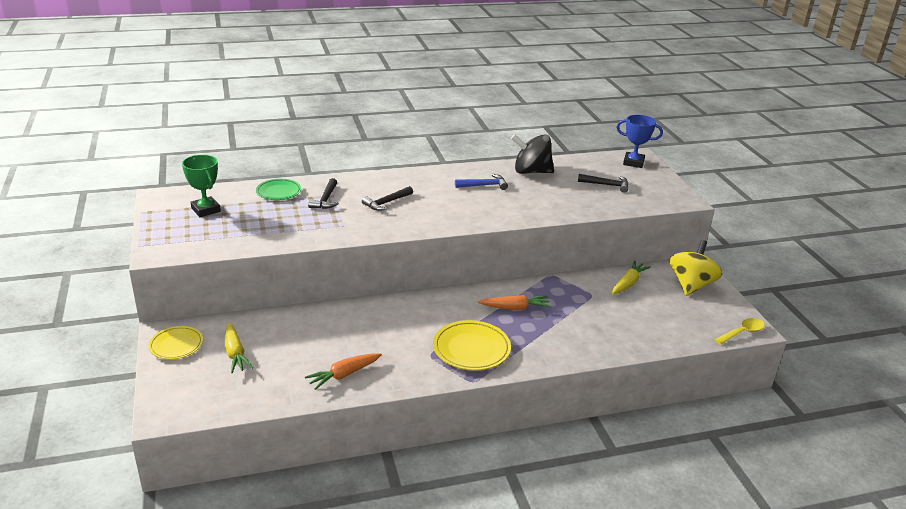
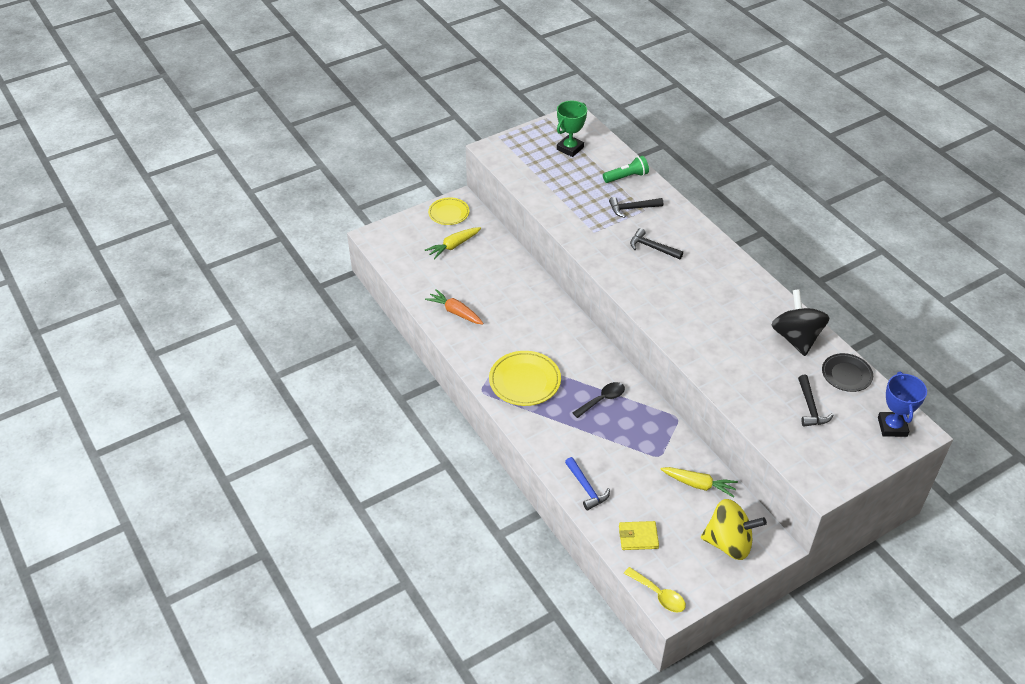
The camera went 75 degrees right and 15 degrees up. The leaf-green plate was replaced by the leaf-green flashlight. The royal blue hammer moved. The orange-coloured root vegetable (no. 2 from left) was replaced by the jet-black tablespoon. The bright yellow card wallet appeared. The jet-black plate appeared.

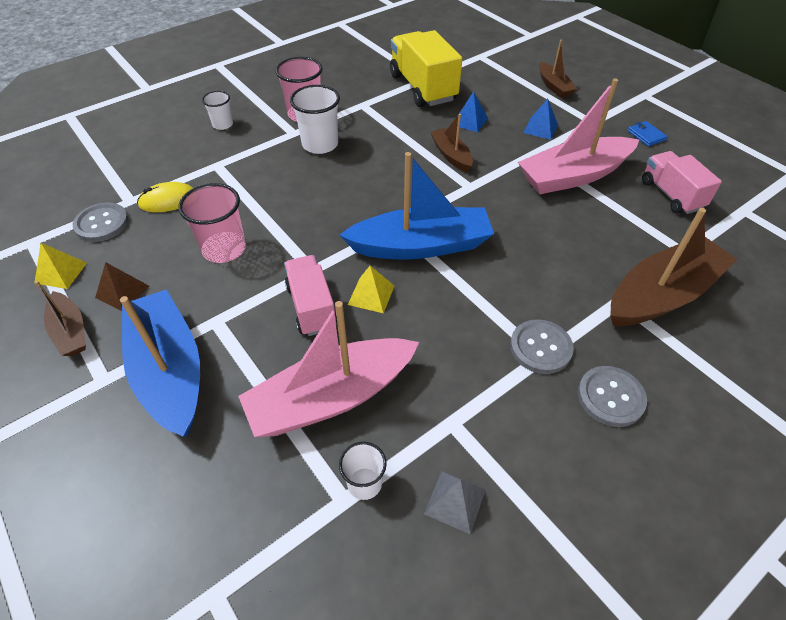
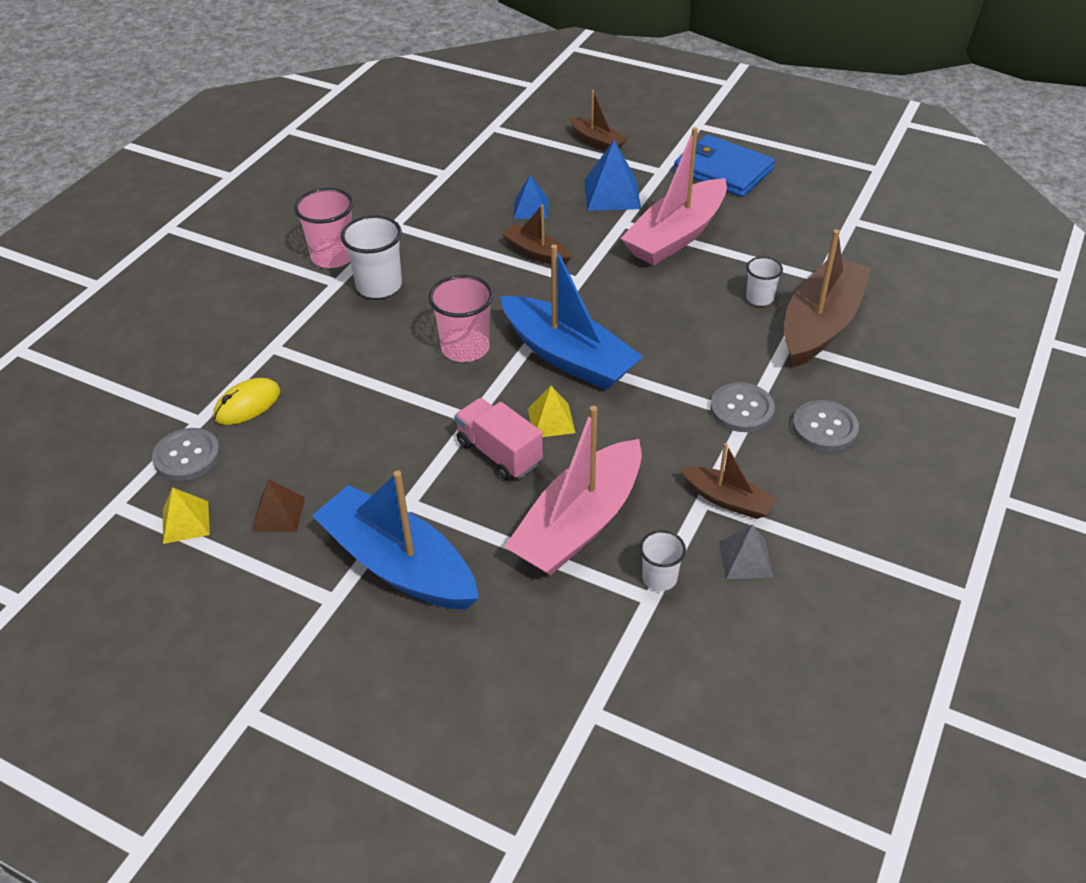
The camera went 25 degrees left and 5 degrees down. The brown sailboat (no. 1 from left in the first image) moved. The rose-pink beaker (no. 1 from left in the first image) moved. The white beaker (no. 1 from left in the first image) moved. The royal blue sailboat (no. 2 from left) turned 75 degrees clockwise. The bright yellow lorry disappeared. The royal blue solid pyramid (no. 2 from left) changed to 1.58 times the size. The royal blue card wallet changed to 2.31 times the size. The rose-pink lorry (no. 2 from left) disappeared.

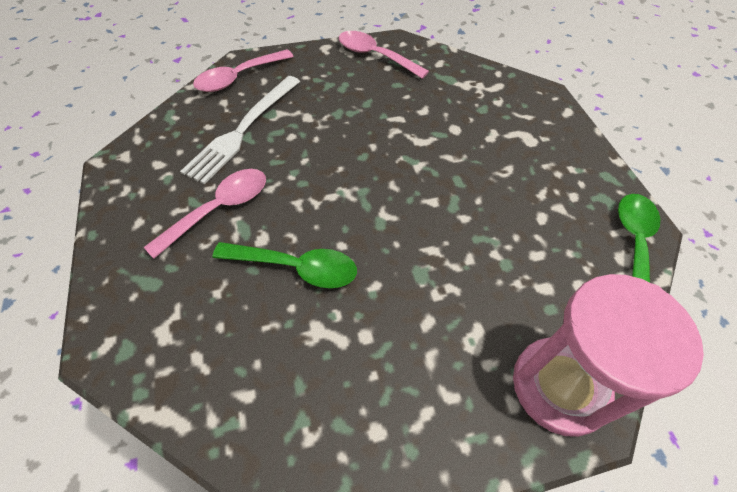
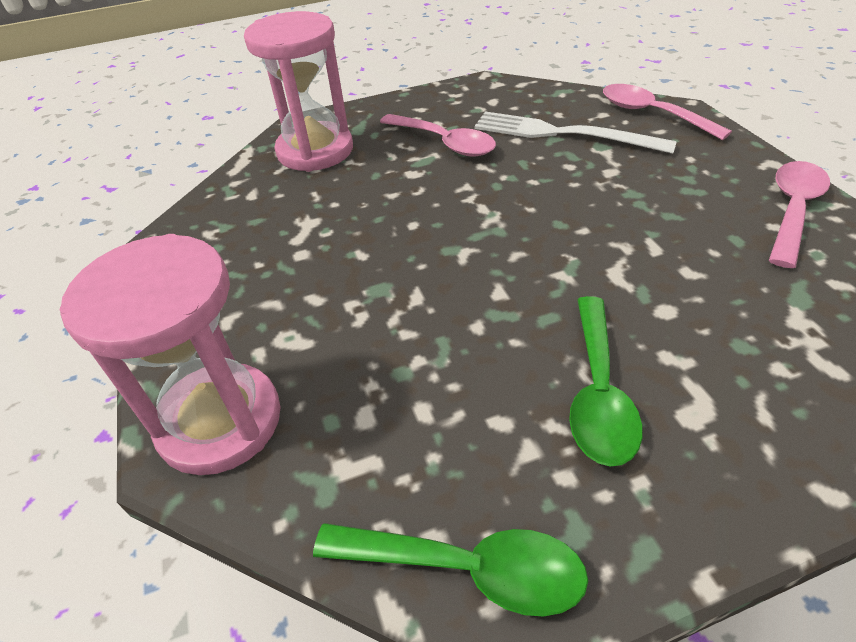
The camera went 90 degrees right and 10 degrees down. The leaf-green tablespoon (no. 1 from left in the first image) moved. The rose-pink hourglass (no. 2 from left) appeared.

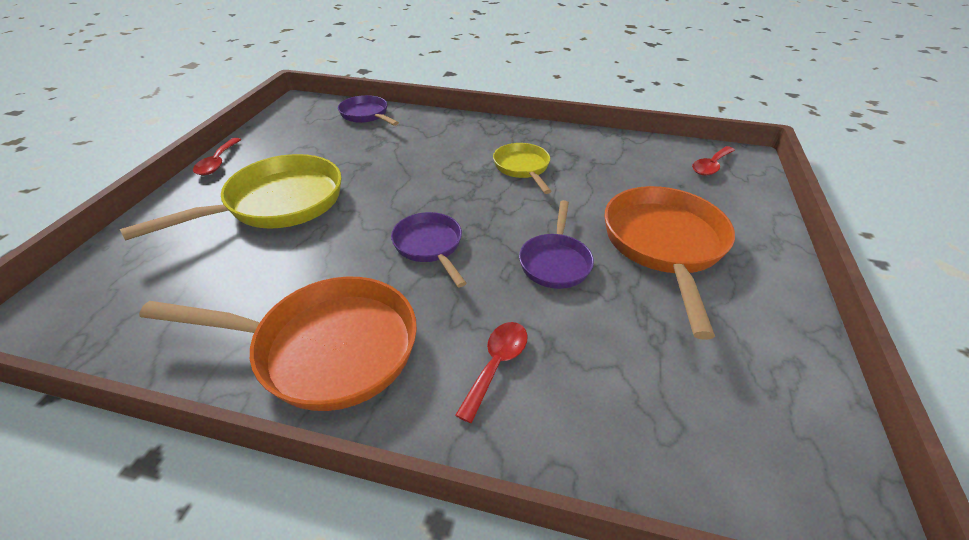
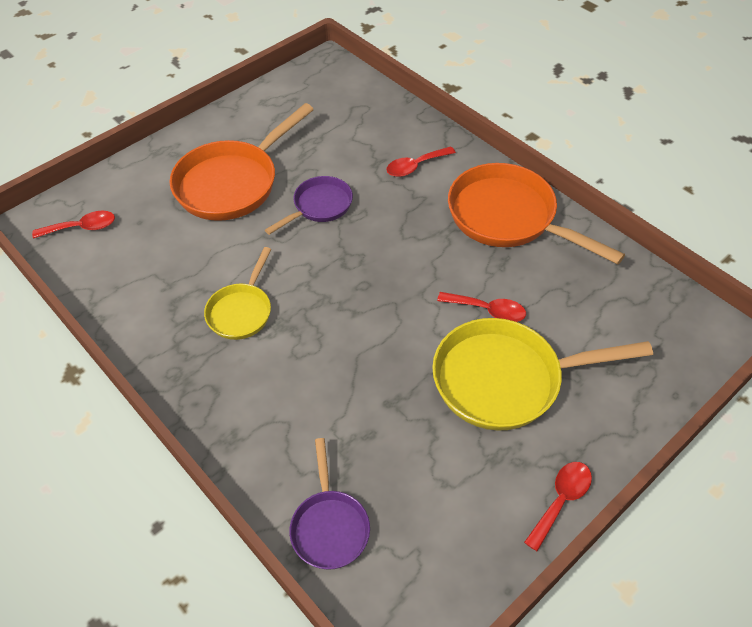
The camera went 145 degrees left and 10 degrees up. The violet frying pan (no. 2 from left) disappeared. The red tablespoon (no. 3 from left) appeared.

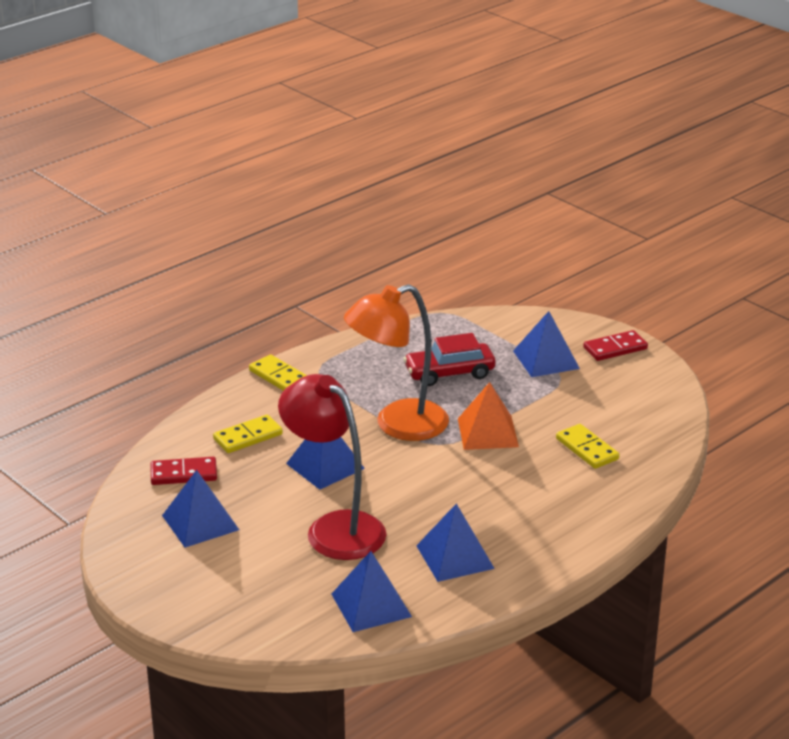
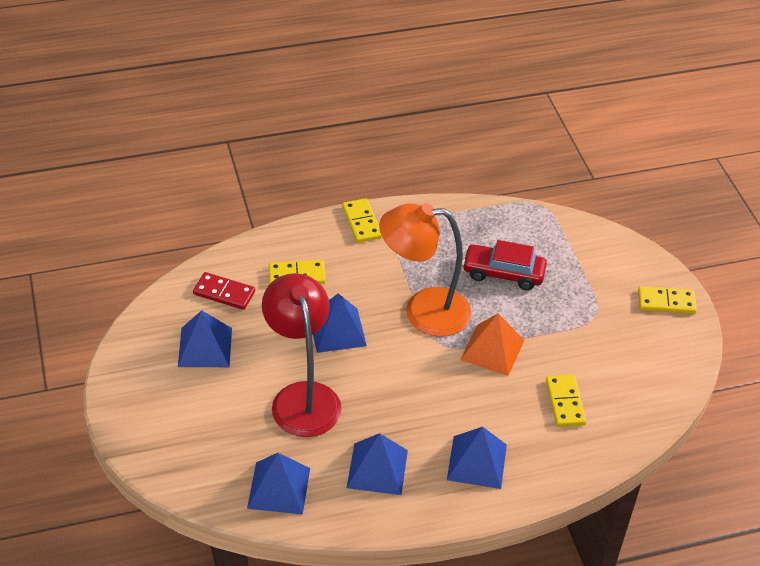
The camera went 25 degrees right and 15 degrees up. The royal blue solid pyramid (no. 5 from left) moved. The red domino piece (no. 2 from left) became the bright yellow domino piece (no. 4 from left).

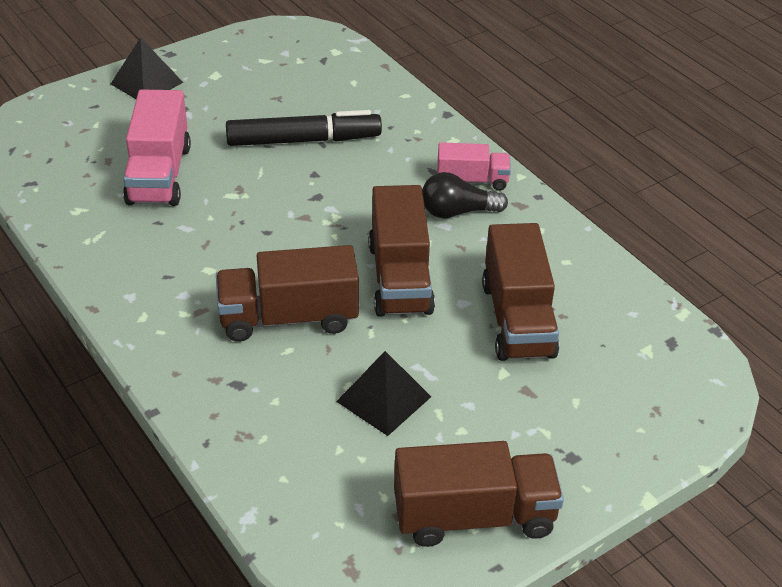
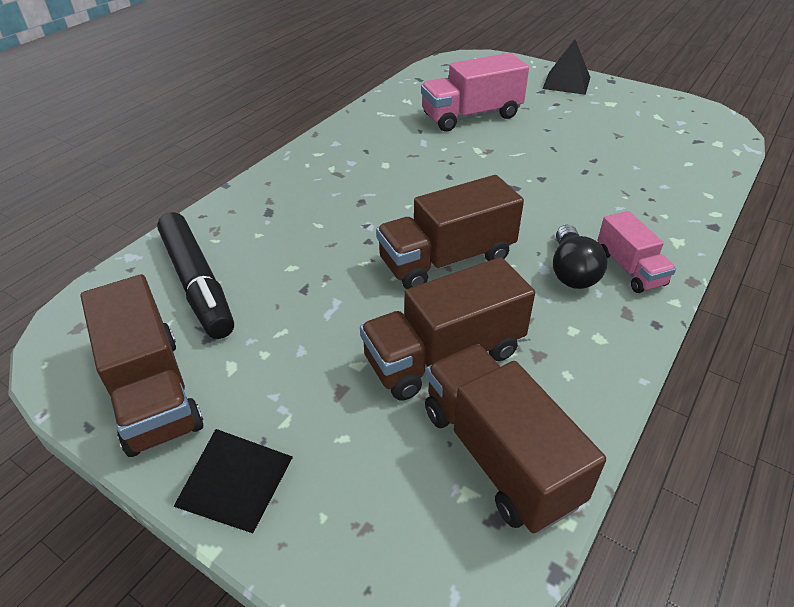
The camera went 70 degrees right and 0 degrees up. The brown lorry (no. 1 from left in the first image) moved. The jet-black felt pen moved. The jet-black solid pyramid (no. 2 from left in the first image) moved. The jet-black lightbulb turned 150 degrees counterclockwise.

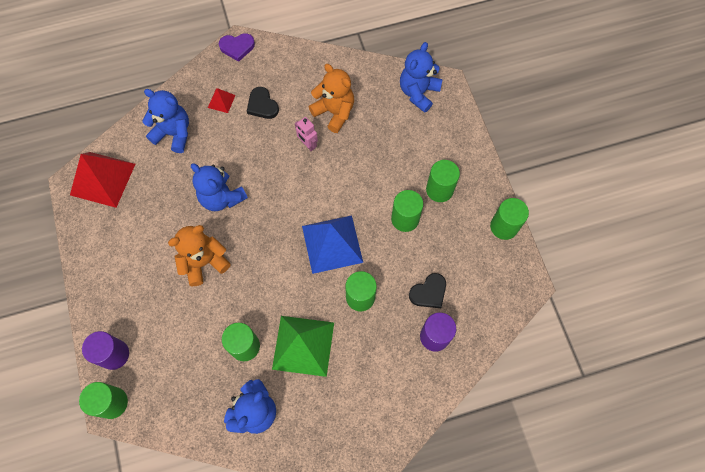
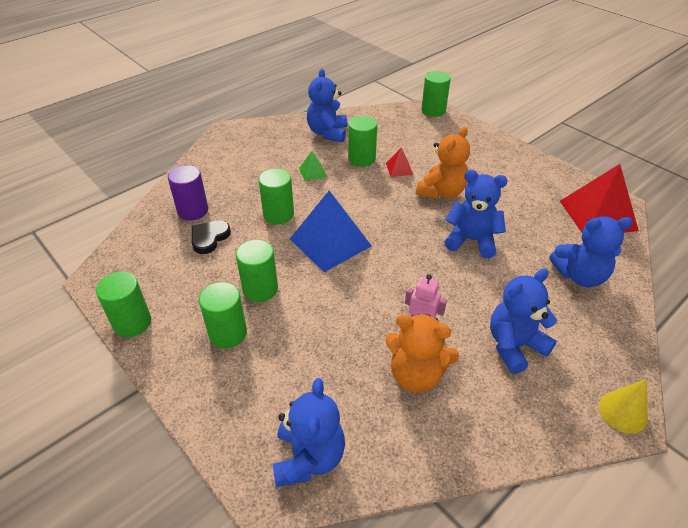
The camera went 155 degrees right and 25 degrees down. The violet cylinder shape (no. 1 from left) disappeared. The red solid pyramid (no. 2 from left in the first image) moved. The violet heart was replaced by the bright yellow cone. The jet-black heart (no. 1 from left) was replaced by the royal blue teddy (no. 4 from left). The leaf-green solid pyramid changed to 0.46 times the size.

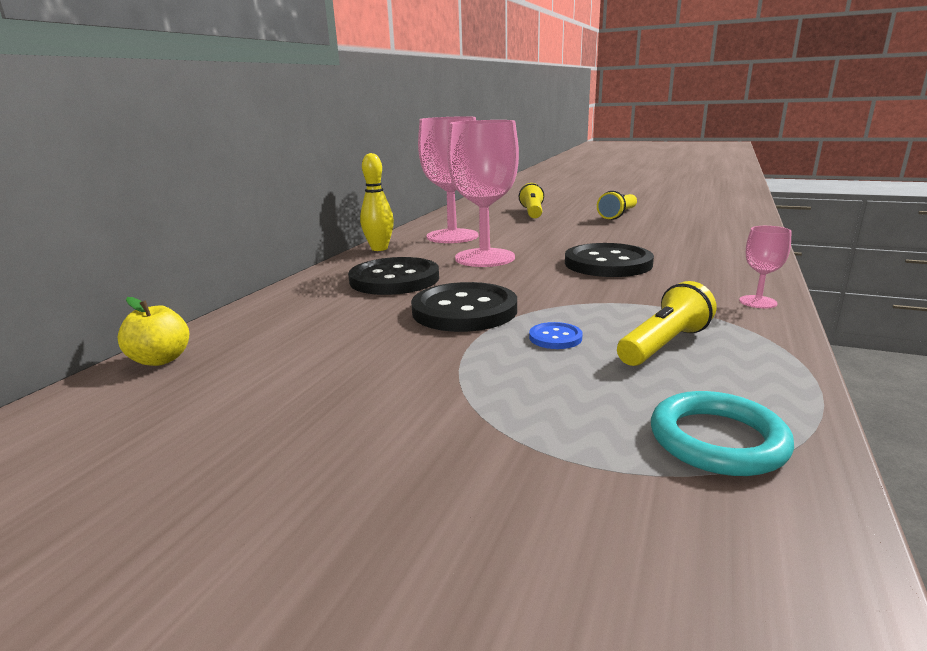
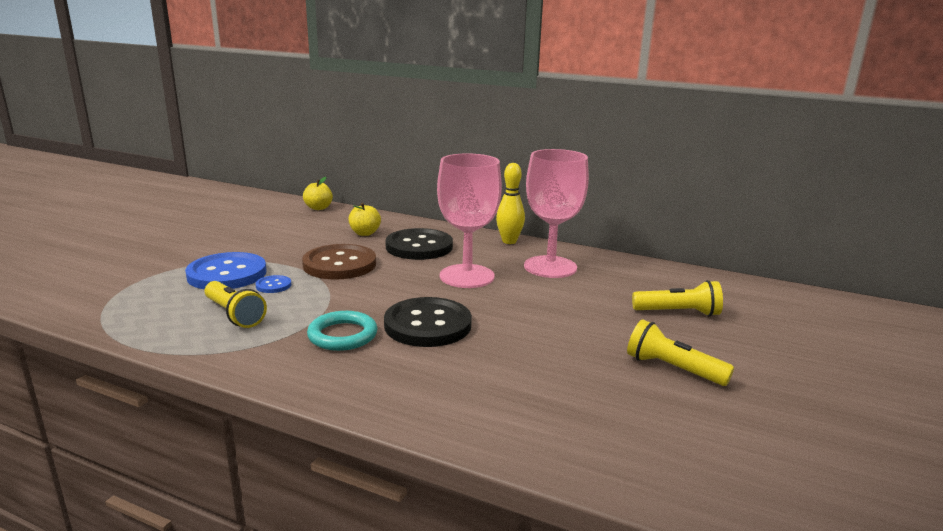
The camera went 90 degrees right and 0 degrees up. The jet-black shirt button (no. 2 from left) became the brown shirt button. The turquoise hoop moved. The rose-pink goblet (no. 3 from left) disappeared. The royal blue shirt button (no. 1 from left) appeared. The bright yellow apple fruit (no. 2 from left) appeared.

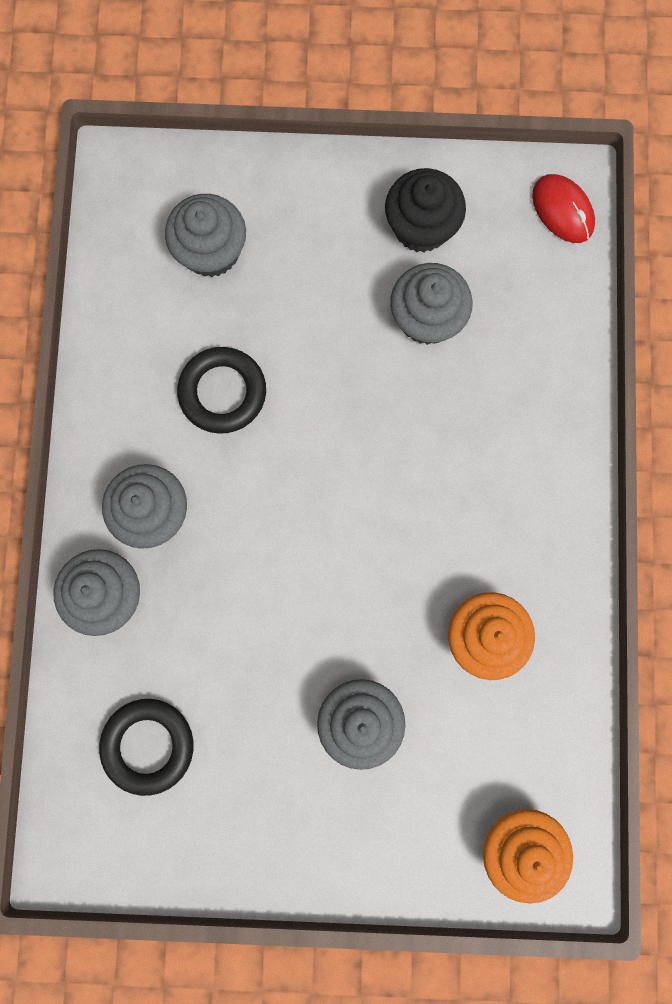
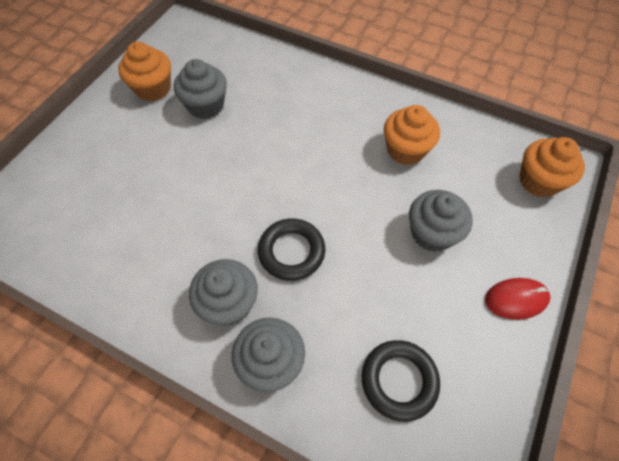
The camera went 65 degrees left and 20 degrees down. The ash-grey cupcake (no. 3 from left) disappeared. The jet-black hoop (no. 2 from left in the first image) moved. The jet-black cupcake became the orange-coloured cupcake (no. 1 from left). The red mouse moved.

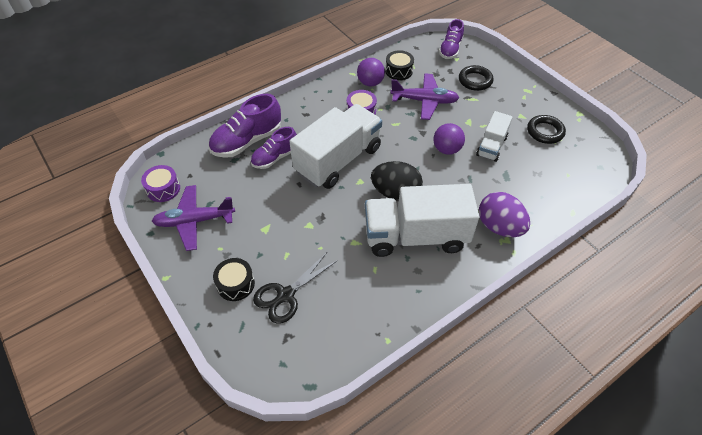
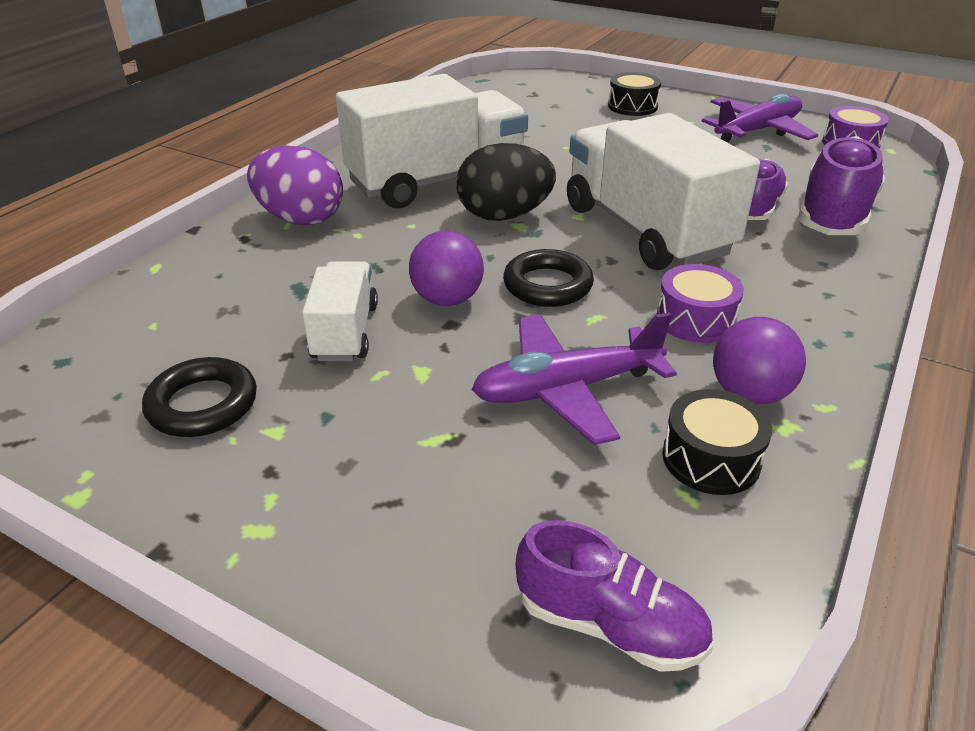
The camera went 155 degrees right and 15 degrees down. The jet-black pair of scissors disappeared. The white lorry (no. 1 from left in the first image) turned 135 degrees clockwise. The violet sneaker (no. 3 from left in the first image) turned 120 degrees clockwise. The jet-black hoop (no. 1 from left in the first image) moved.

